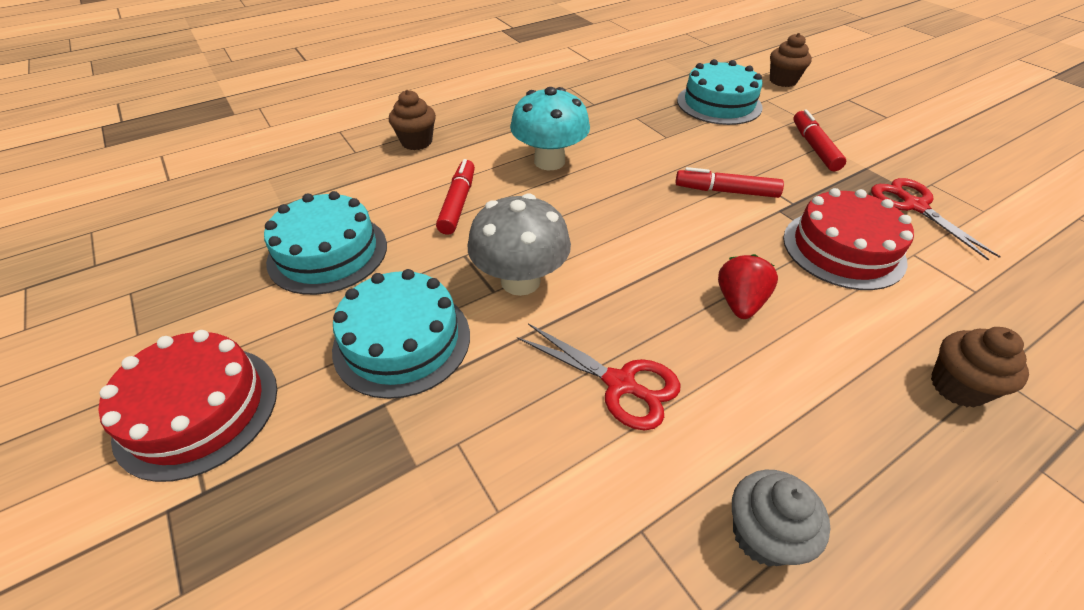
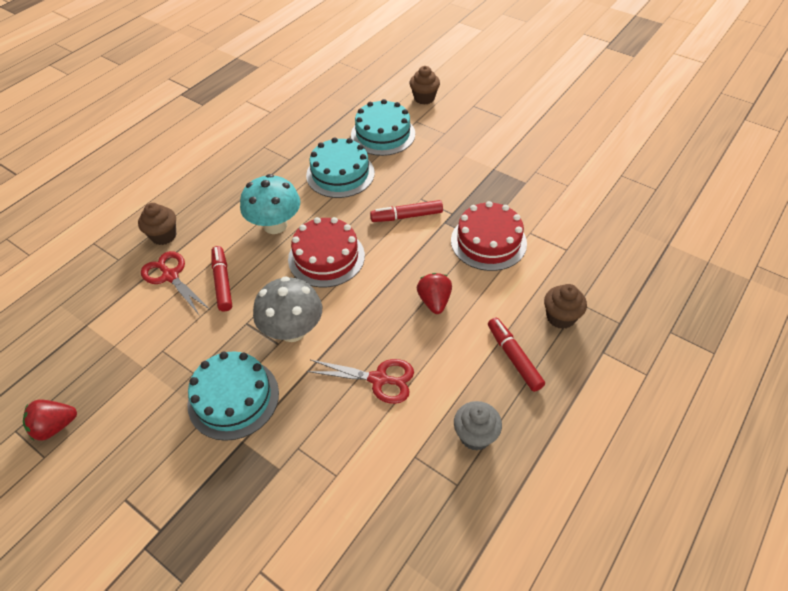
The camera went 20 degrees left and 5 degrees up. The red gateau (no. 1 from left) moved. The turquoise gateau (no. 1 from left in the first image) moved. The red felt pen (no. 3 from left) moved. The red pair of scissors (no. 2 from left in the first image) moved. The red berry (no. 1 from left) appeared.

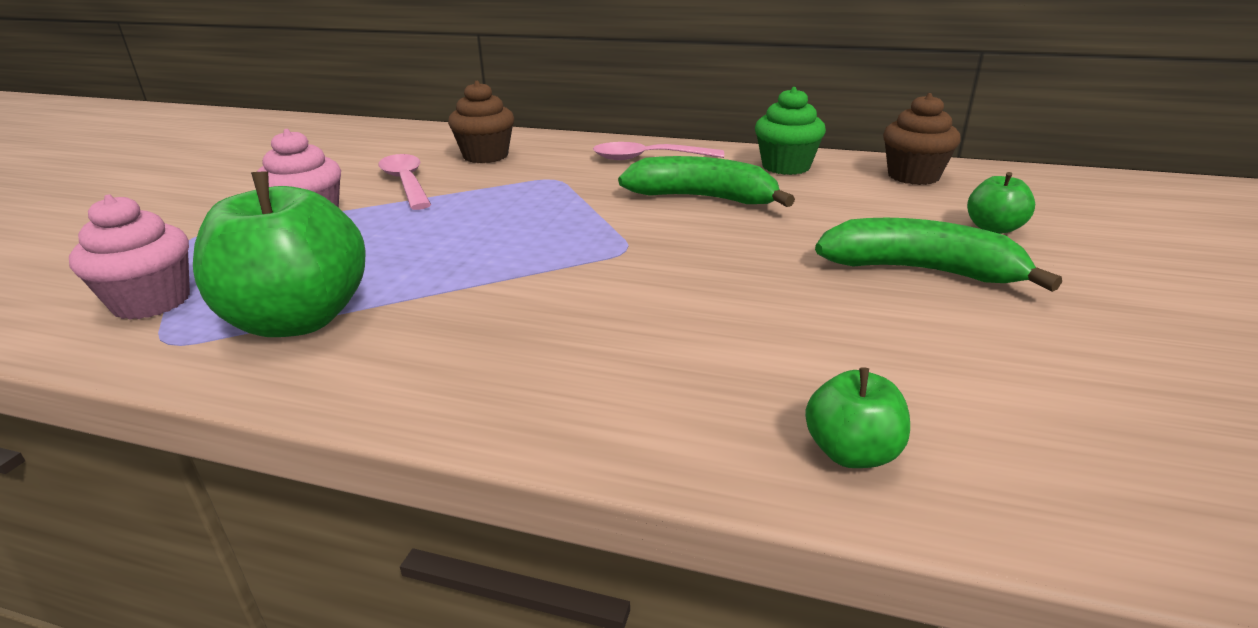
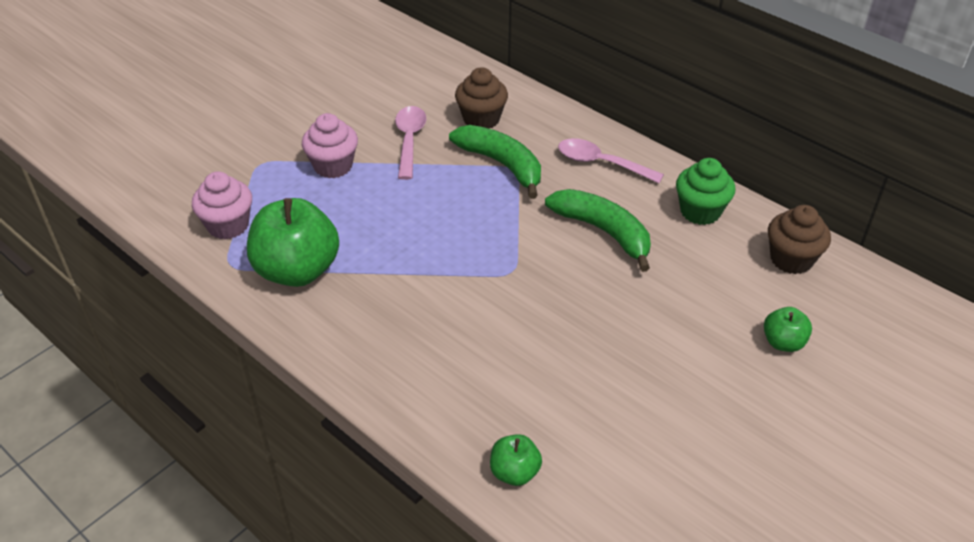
The camera went 25 degrees right and 15 degrees up. The leaf-green toy banana (no. 2 from left in the first image) moved.

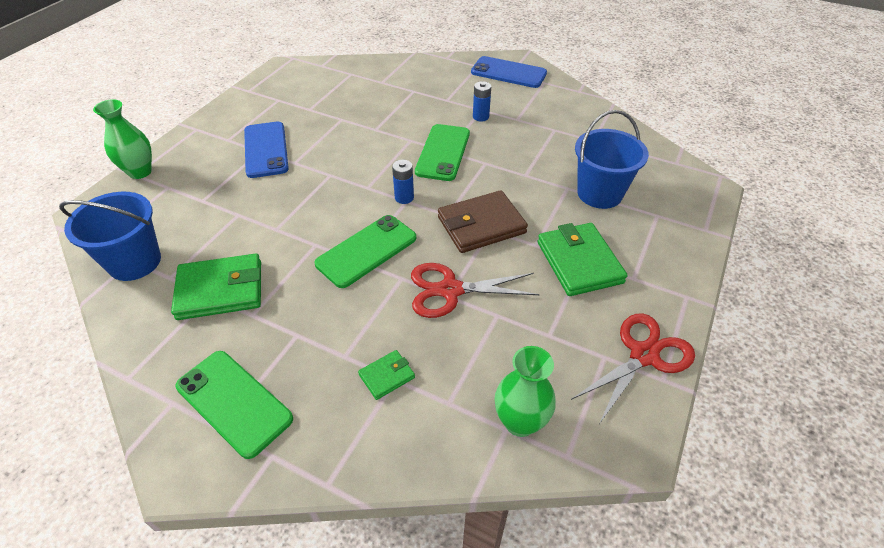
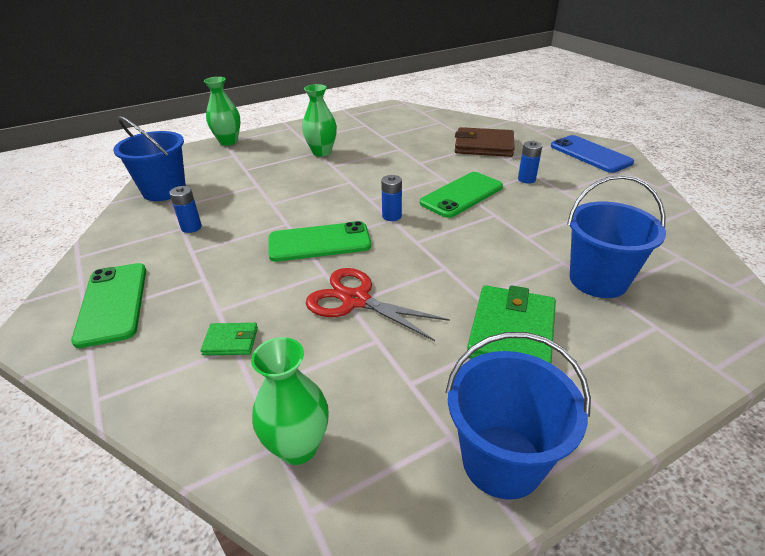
The camera went 35 degrees right and 10 degrees down. The leaf-green card wallet (no. 1 from left) was replaced by the royal blue battery (no. 1 from left). The royal blue smartphone (no. 1 from left) was replaced by the leaf-green vase (no. 3 from left). The brown card wallet moved. The red pair of scissors (no. 2 from left) was replaced by the royal blue pail (no. 2 from left).

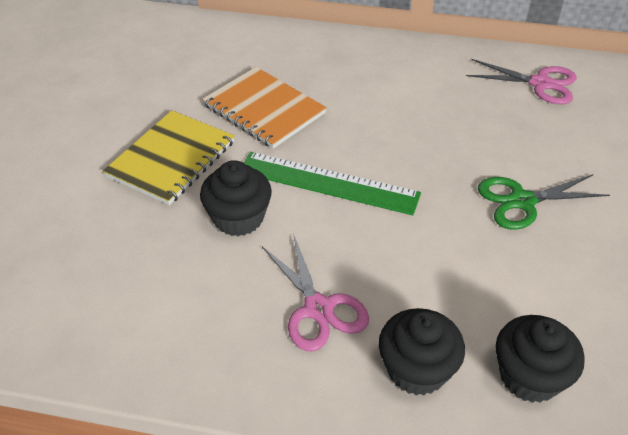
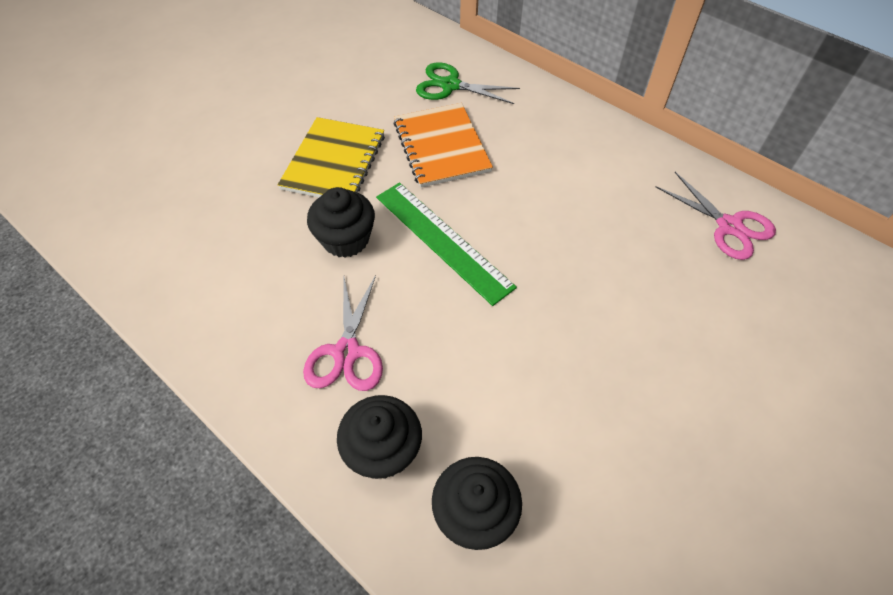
The camera went 30 degrees right and 10 degrees up. The bright yellow exercise book turned 45 degrees counterclockwise. The leaf-green pair of scissors moved.

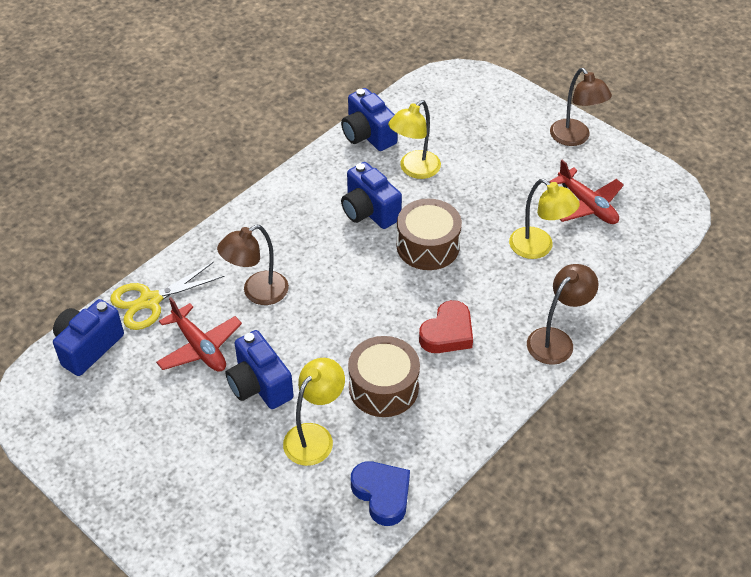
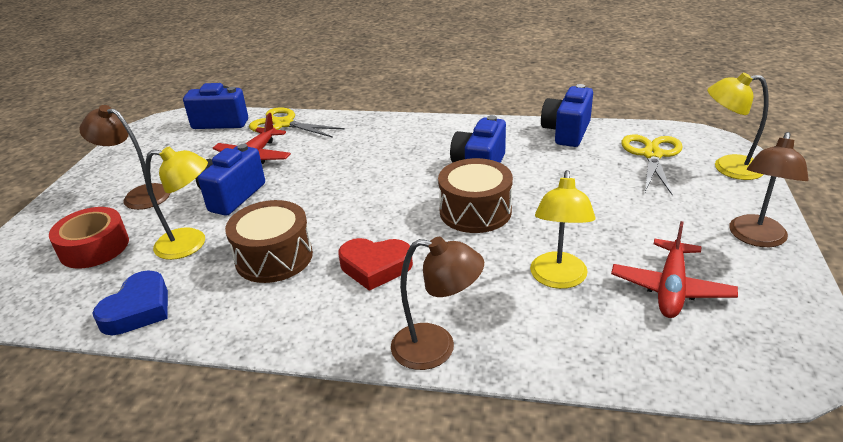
The camera went 60 degrees right and 15 degrees down. The brown lamp (no. 1 from left) moved. The bright yellow lamp (no. 2 from left in the first image) moved. The red tape appeared. The bright yellow pair of scissors (no. 2 from left) appeared.

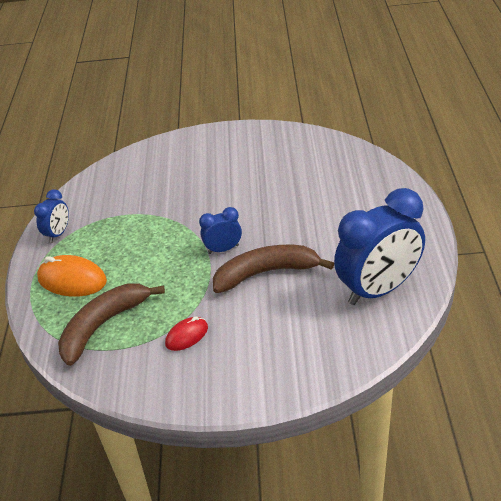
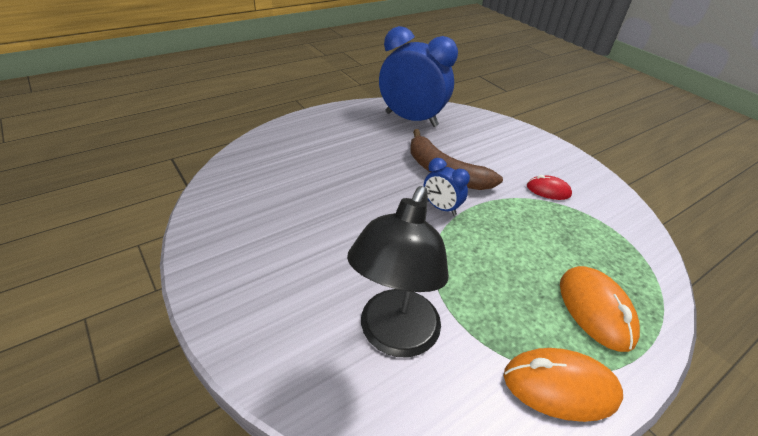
The camera went 130 degrees left and 0 degrees up. The royal blue bedside clock (no. 1 from left) was replaced by the orange-coloured mouse (no. 1 from left). The brown toy banana (no. 1 from left) disappeared. The jet-black lamp appeared.

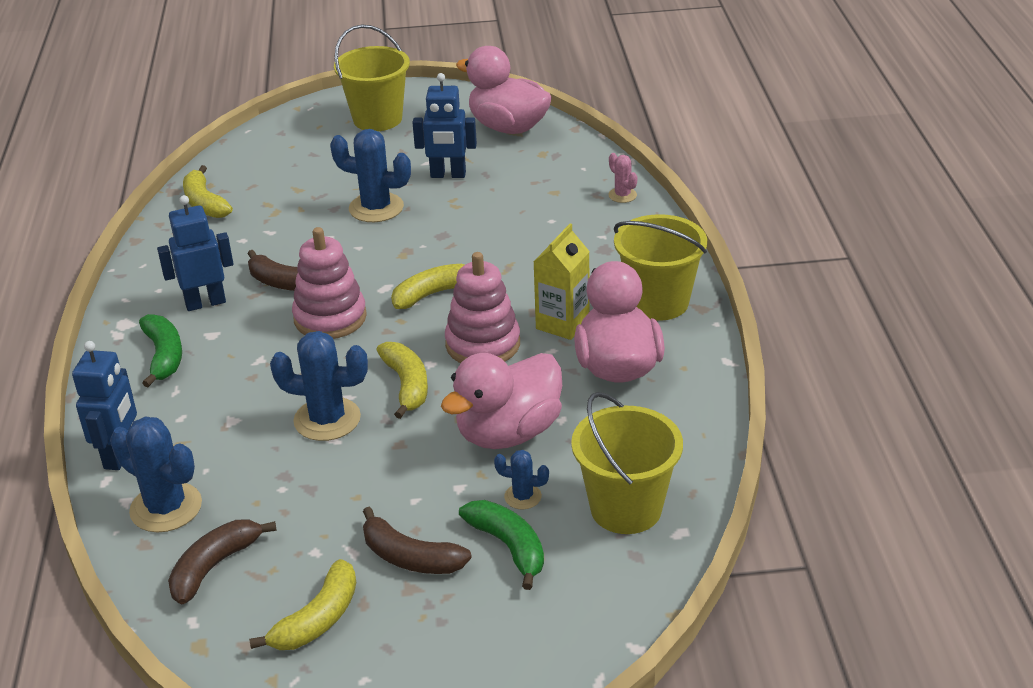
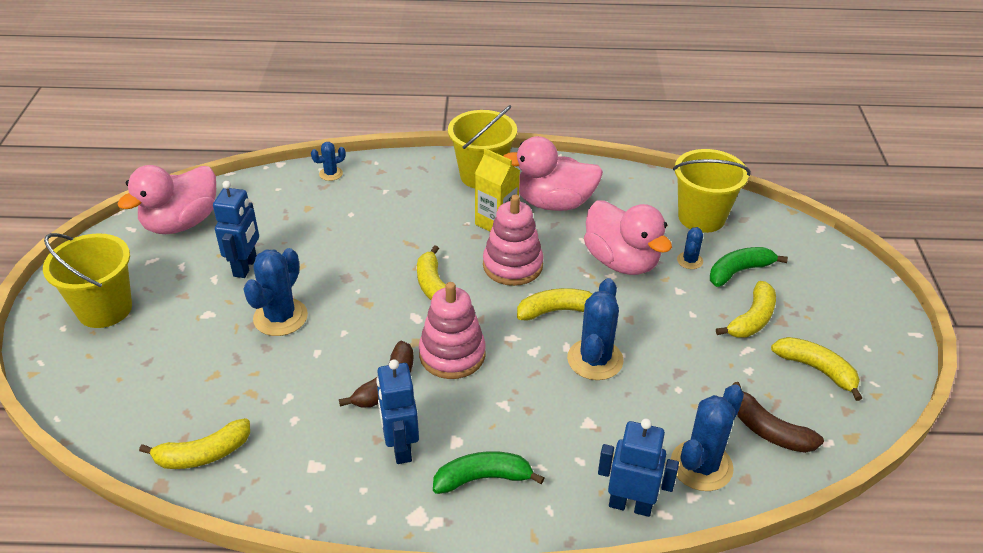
The camera went 85 degrees left and 5 degrees up. The brown toy banana (no. 3 from left) became the bright yellow toy banana (no. 4 from left). The rose-pink prickly plant became the royal blue prickly plant (no. 2 from left).

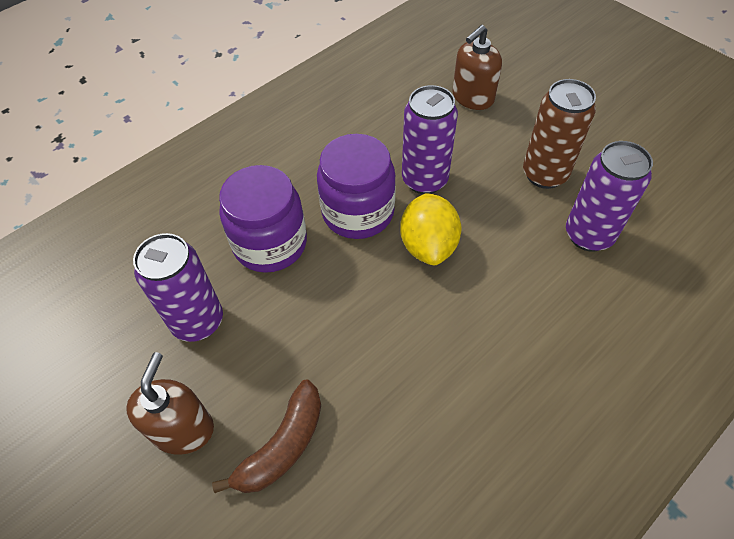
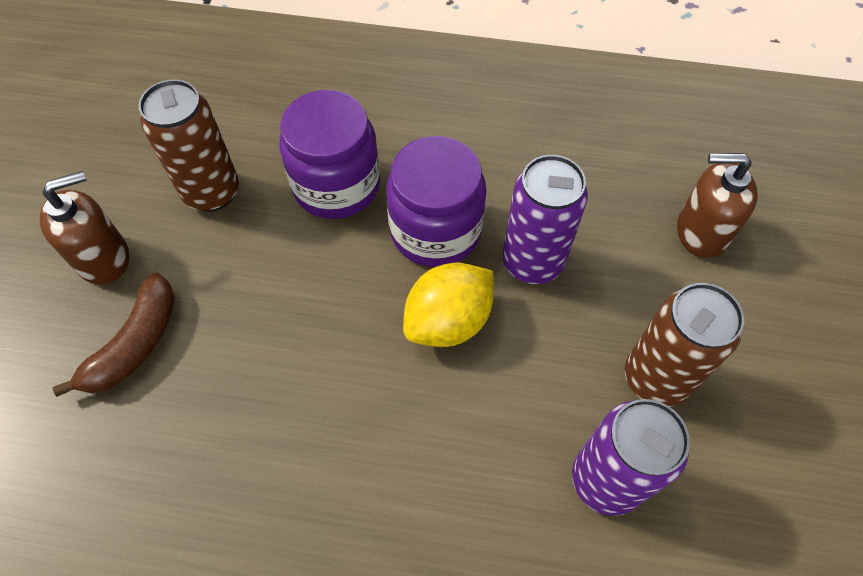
The camera went 50 degrees right and 5 degrees up. The violet can (no. 1 from left) became the brown can (no. 1 from left). The brown toy banana turned 60 degrees counterclockwise.

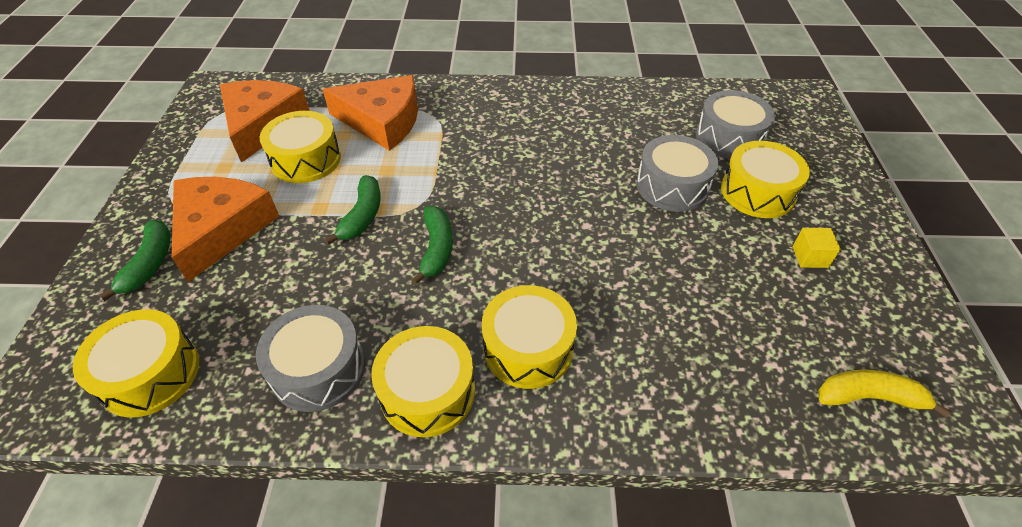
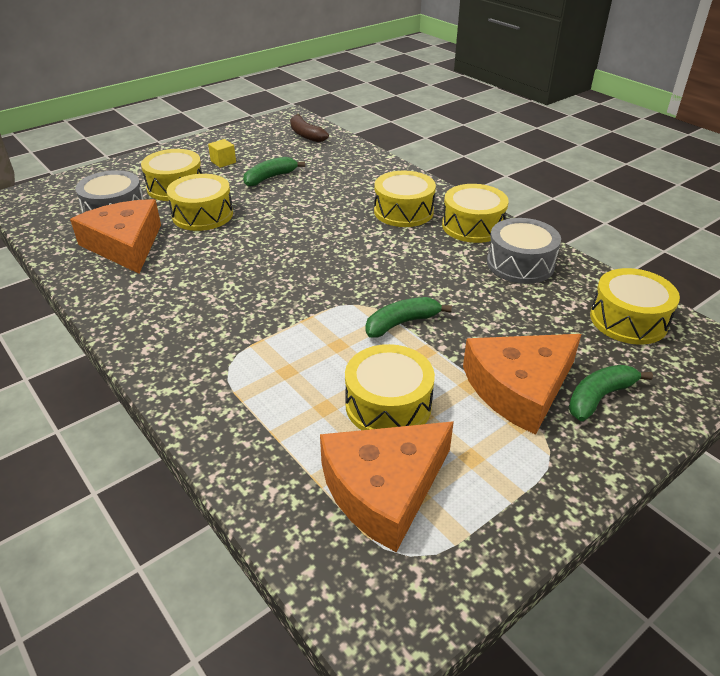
The camera went 130 degrees left and 10 degrees down. The orange-coloured cheese (no. 3 from left in the first image) moved. The leaf-green toy banana (no. 3 from left in the first image) moved. The ash-grey toy drum (no. 2 from left) became the bright yellow toy drum (no. 2 from left). The bright yellow toy banana became the brown toy banana.

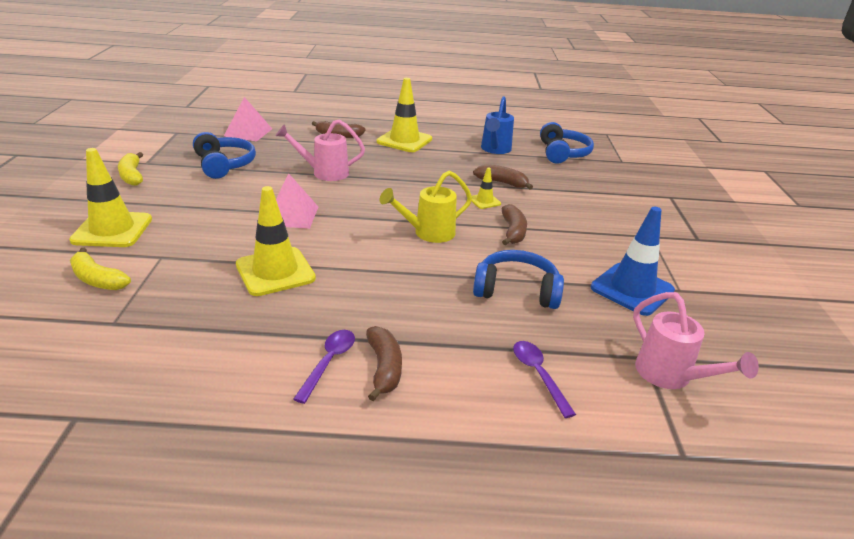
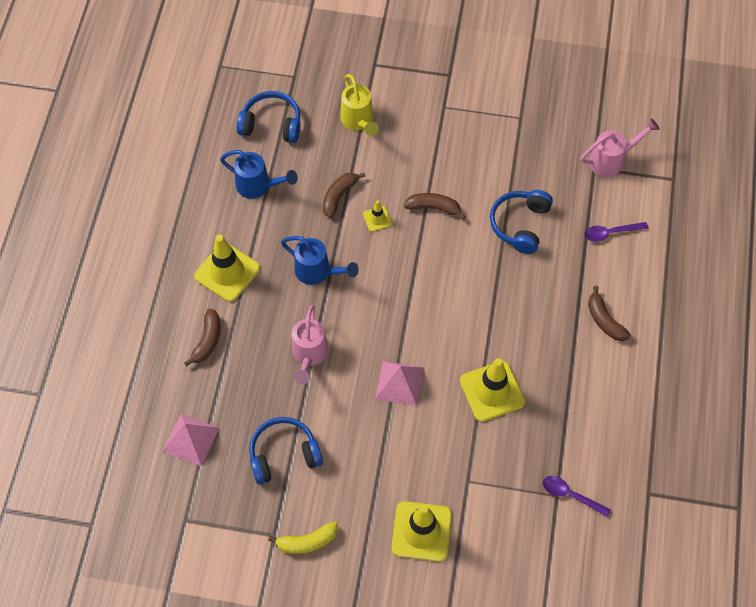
The camera went 80 degrees left and 30 degrees up. The bright yellow toy banana (no. 1 from left) disappeared. The violet tablespoon (no. 1 from left) moved. The brown toy banana (no. 2 from left in the first image) turned 120 degrees counterclockwise. The bright yellow watering pot moved. The royal blue road cone disappeared. The royal blue watering pot (no. 2 from left) appeared.

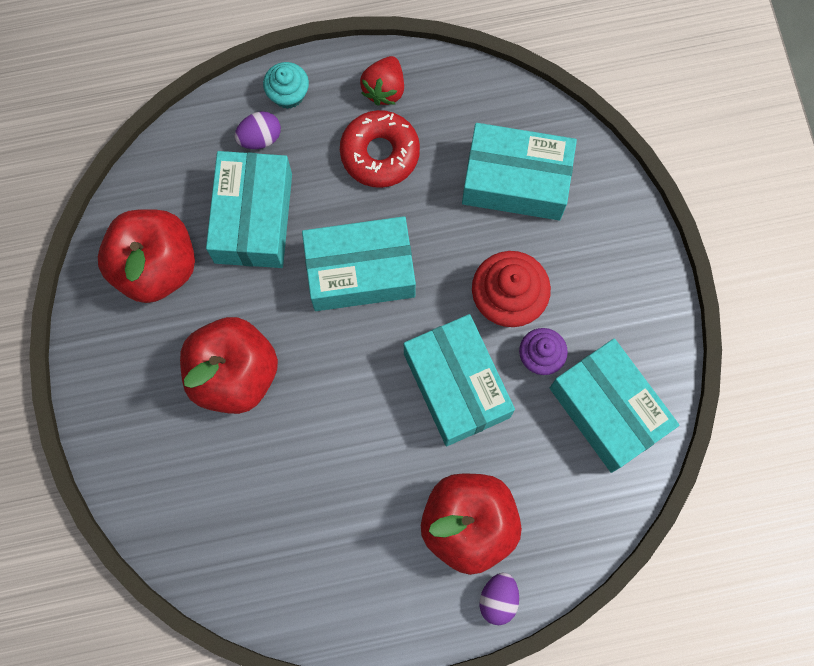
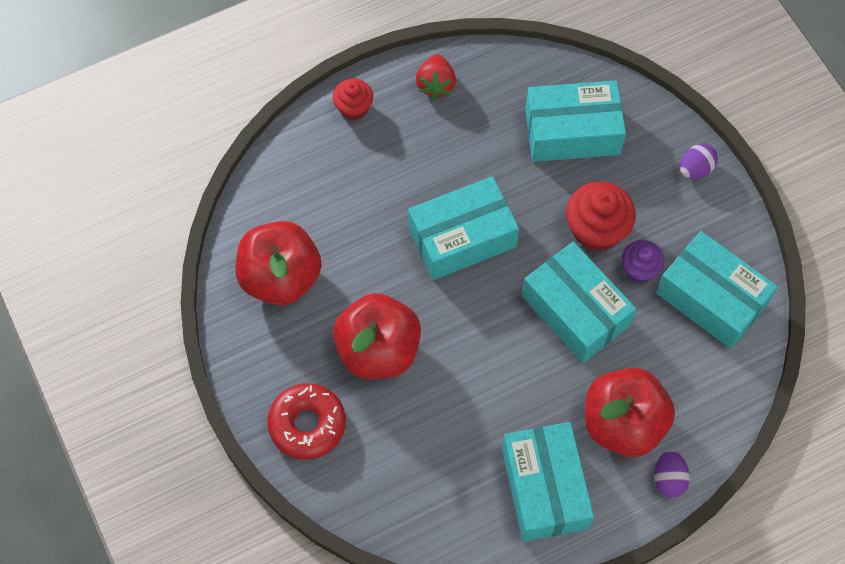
The camera went 15 degrees left and 10 degrees down. The turquoise box (no. 1 from left in the first image) moved. The violet toy egg (no. 1 from left in the first image) moved. The turquoise cupcake became the red cupcake (no. 1 from left). The red glazed donut moved.

